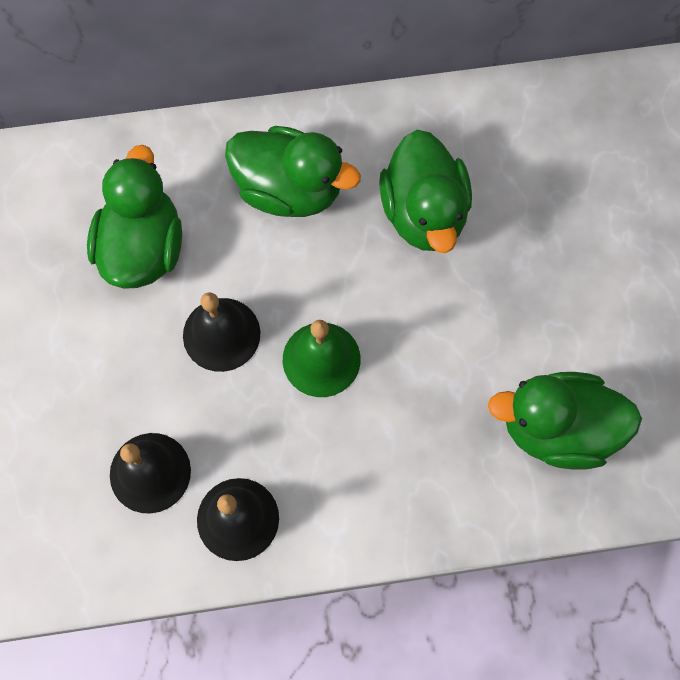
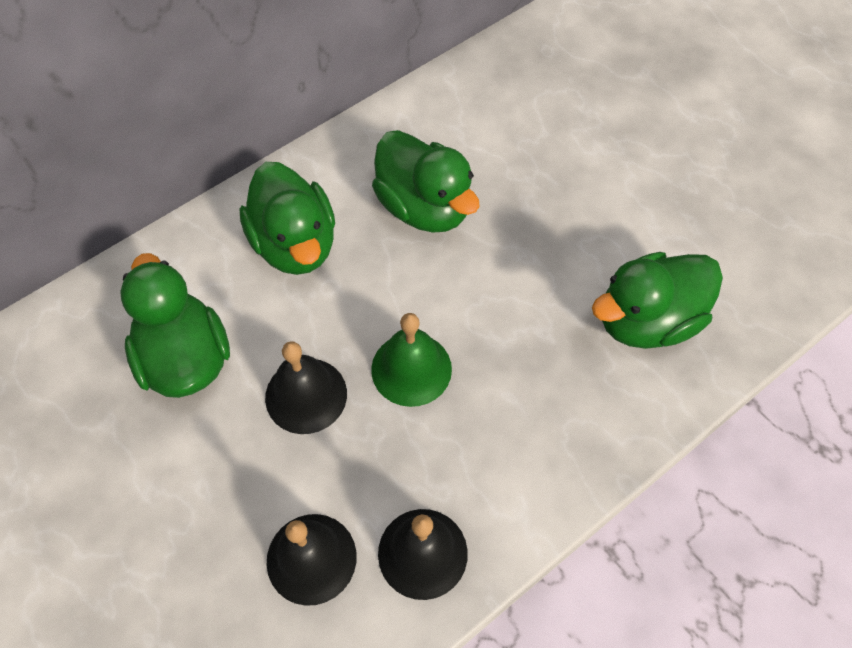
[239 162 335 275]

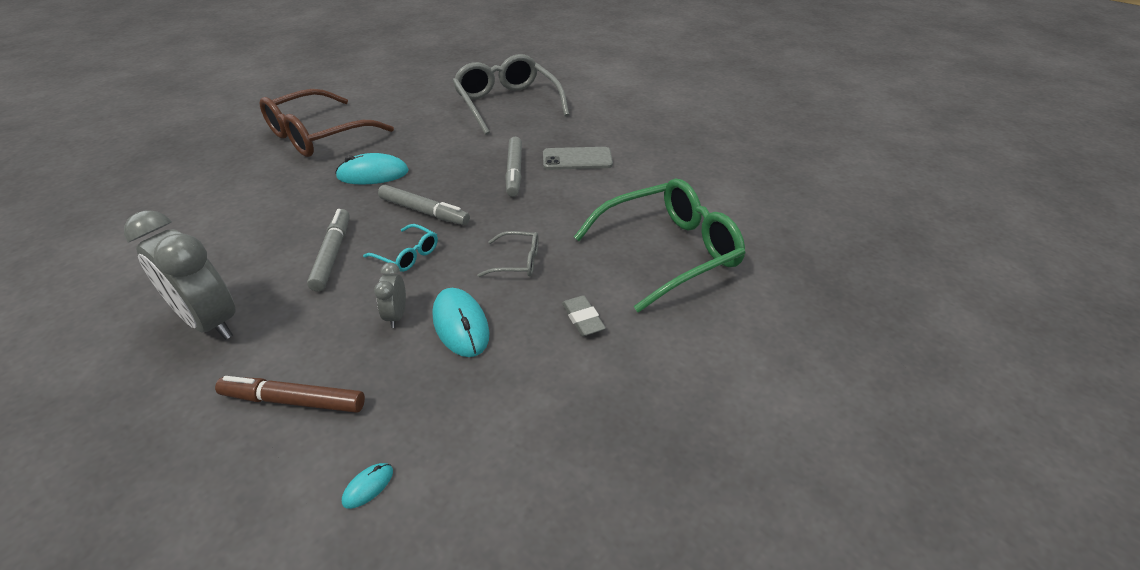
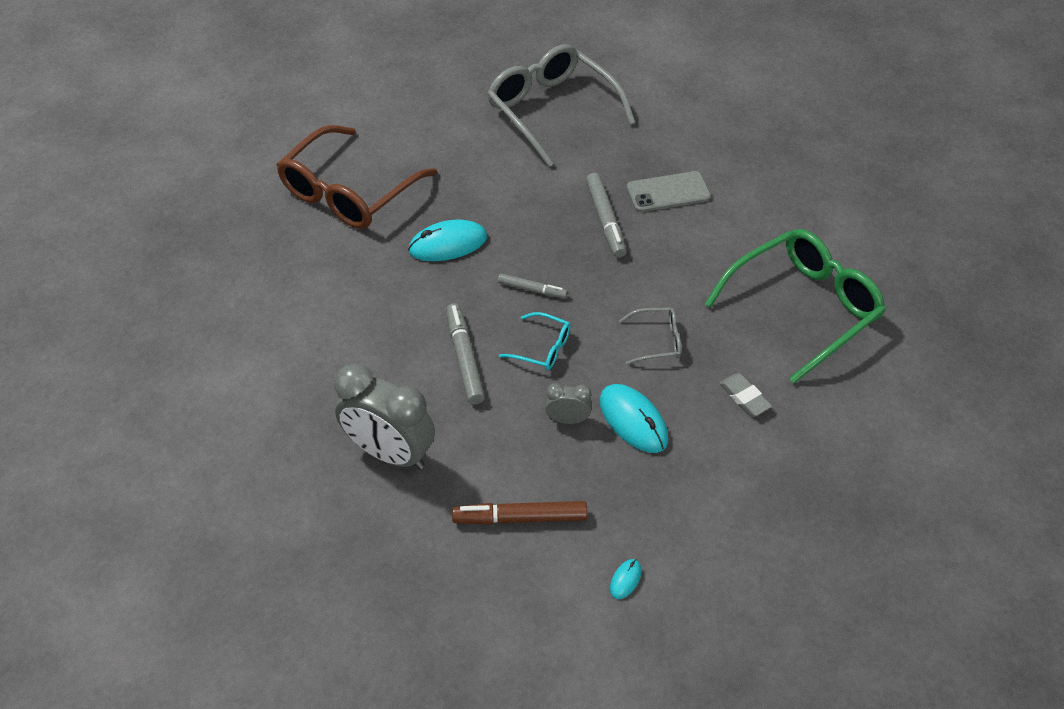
[498 274 567 298]
[545 383 592 424]

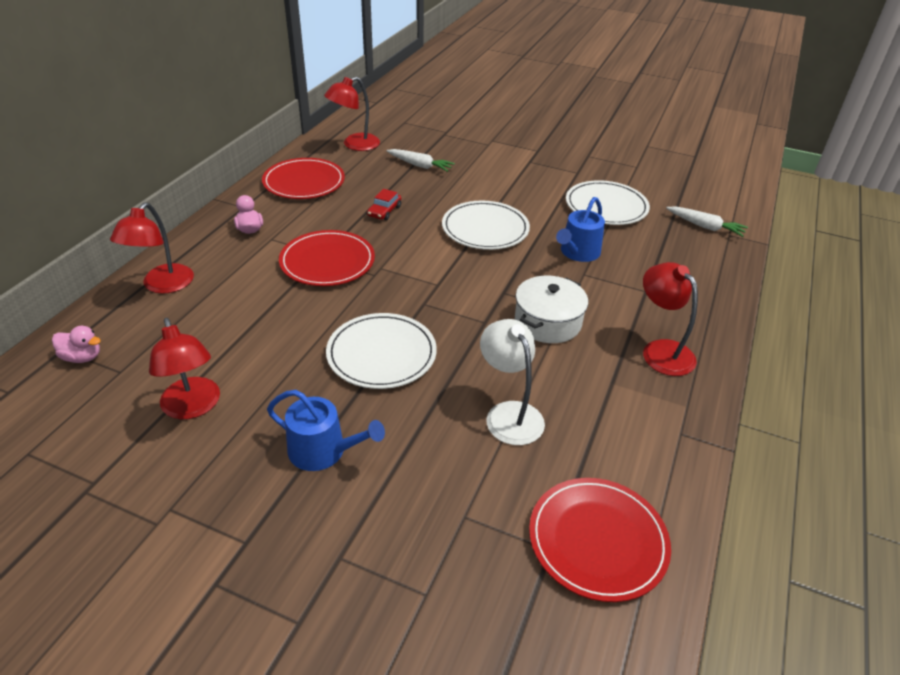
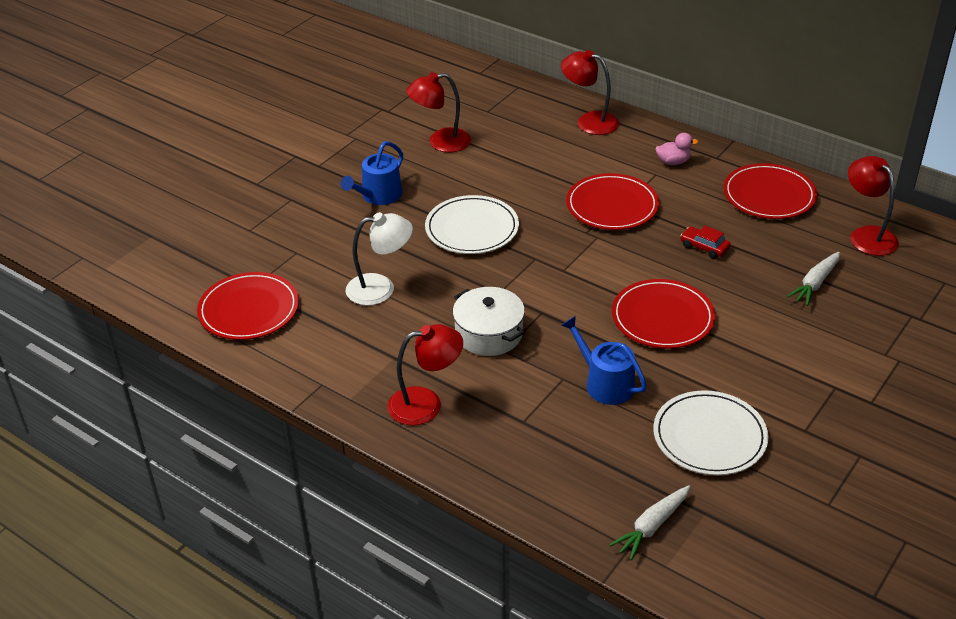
[612 279 715 349]
[52 326 101 363] (first image)

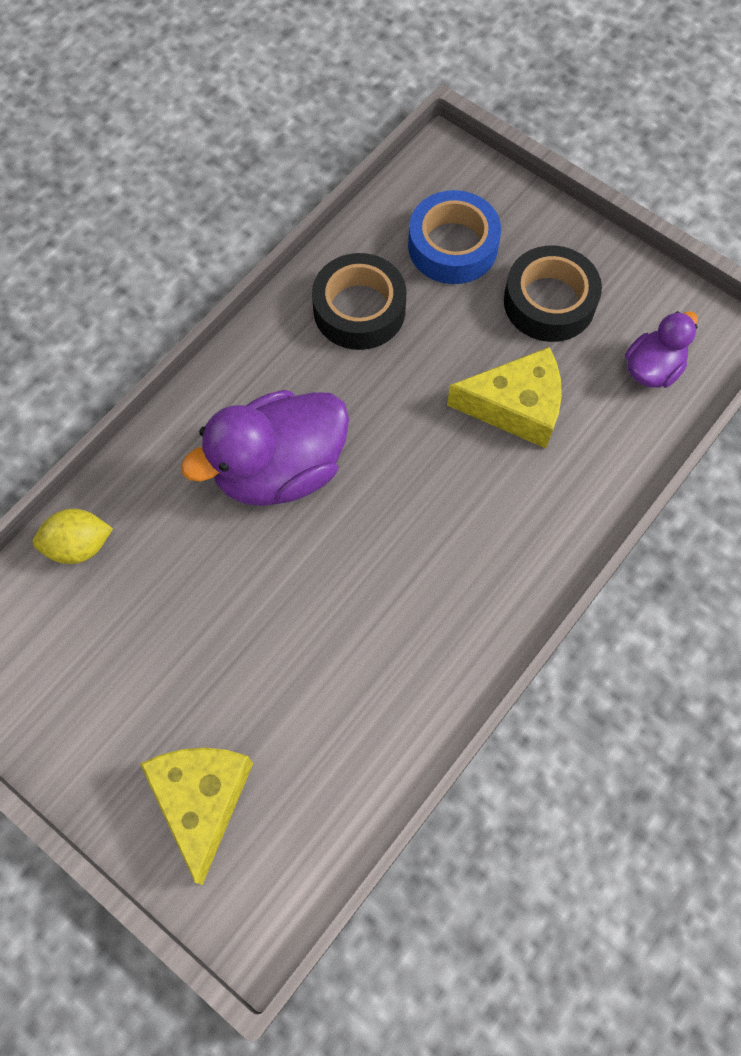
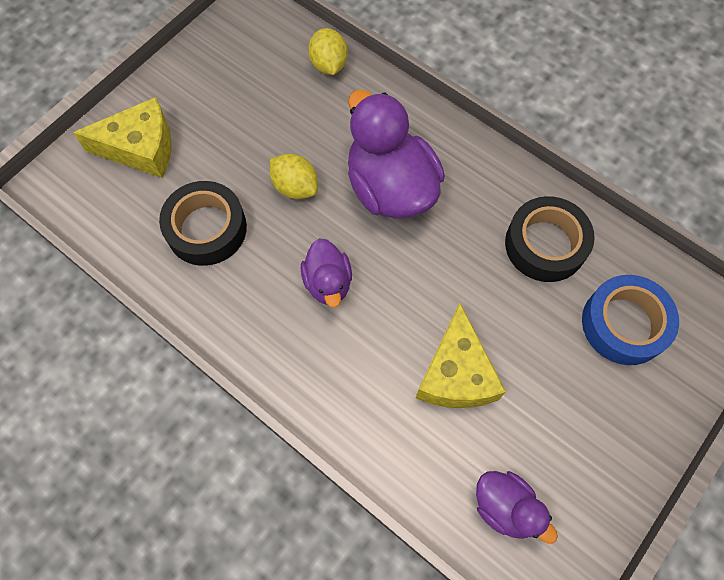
[159 181 247 266]
[270 154 318 199]
[301 238 352 308]

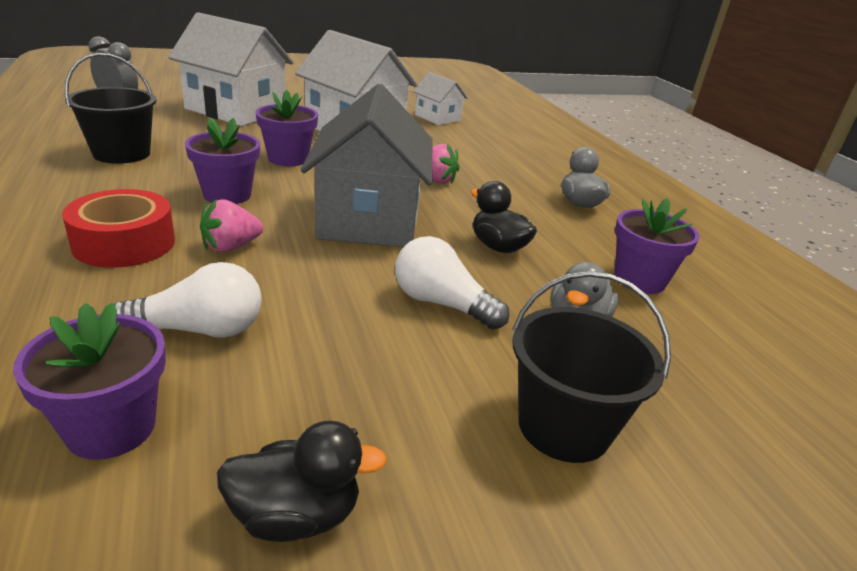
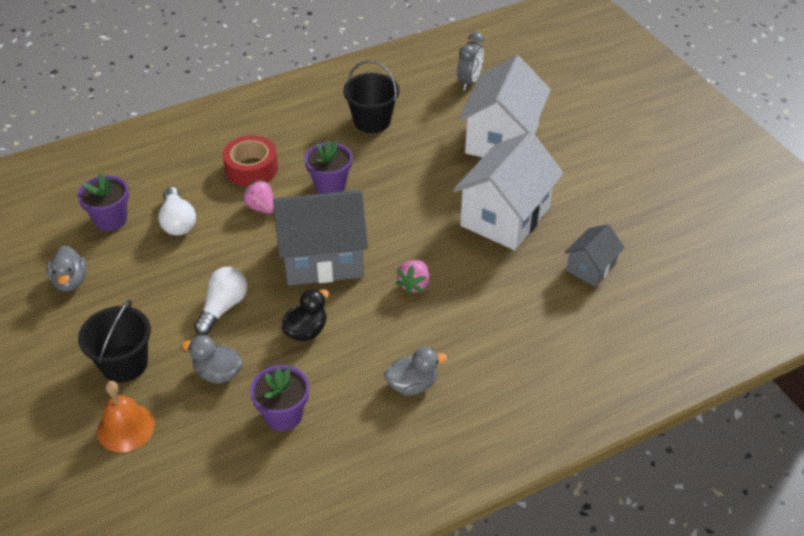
[47 246 87 291]
[97 381 155 452]
[565 224 625 286]
[255 89 318 166] (first image)

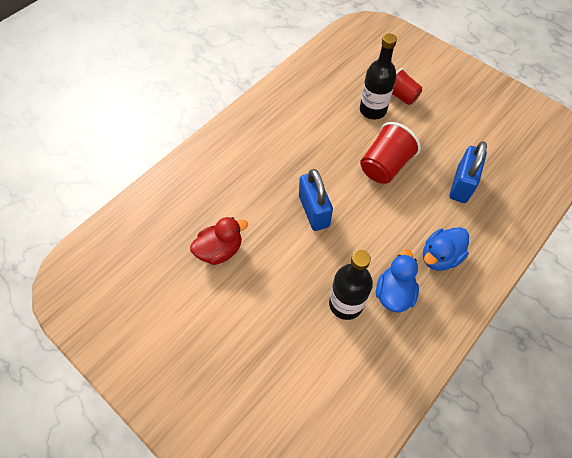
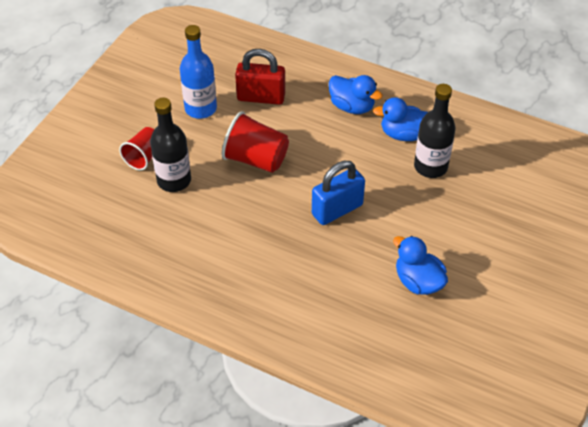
[180 25 217 119]
[235 49 285 105]
[393 236 448 295]

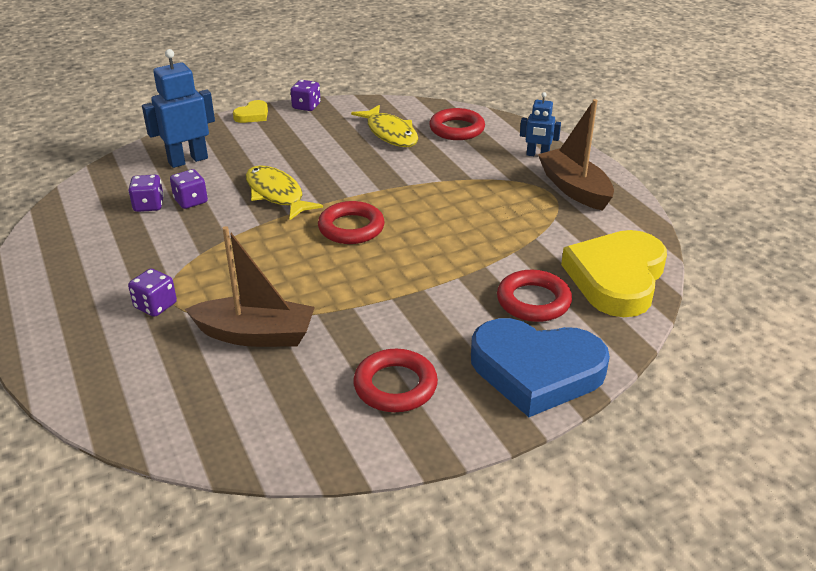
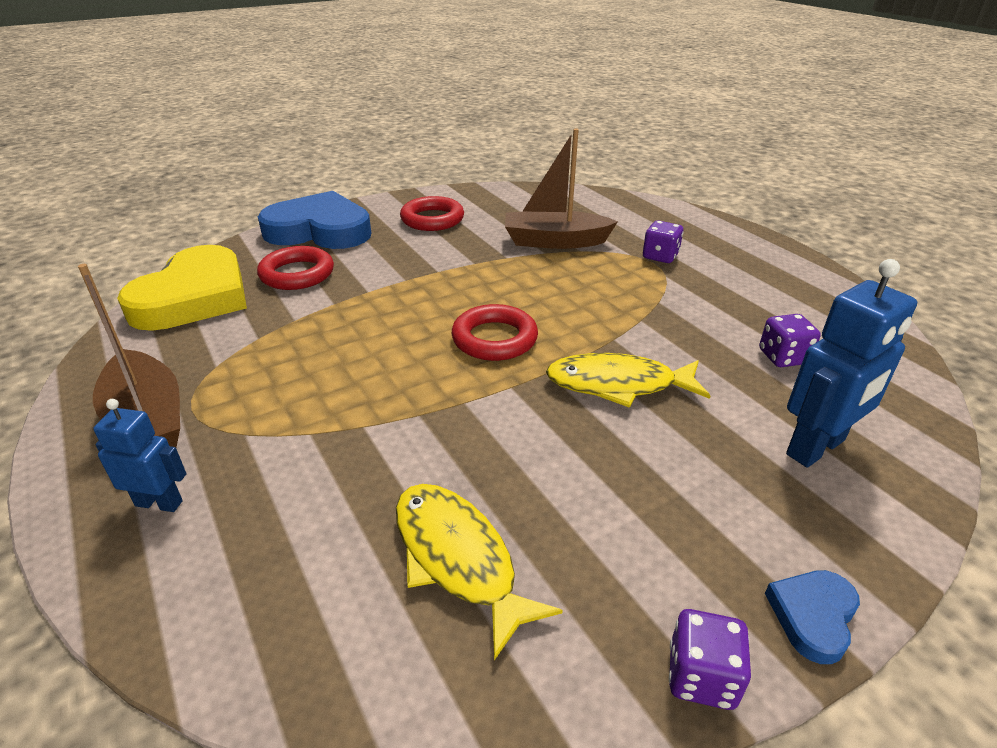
[546 353 710 408]
[765 570 860 664]
[170 169 208 209] (first image)
[429 108 485 140] (first image)

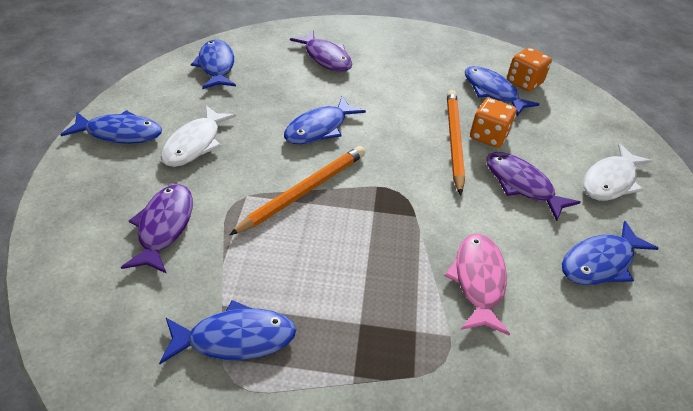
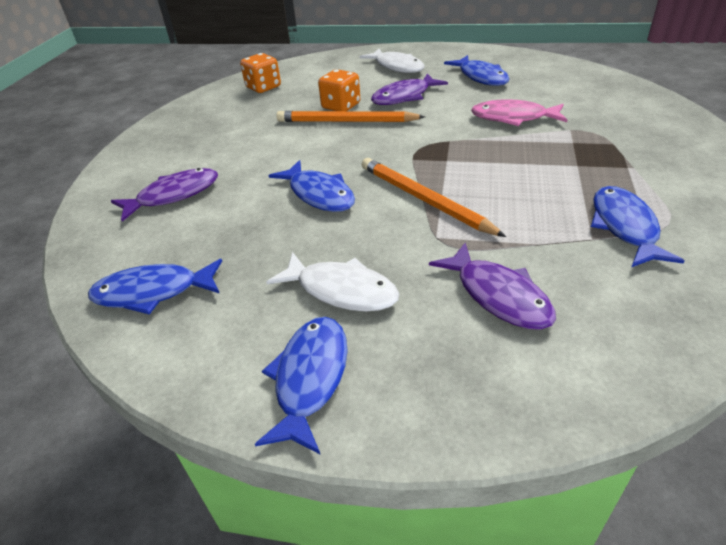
[429 243 556 330]
[465 66 540 116] (first image)

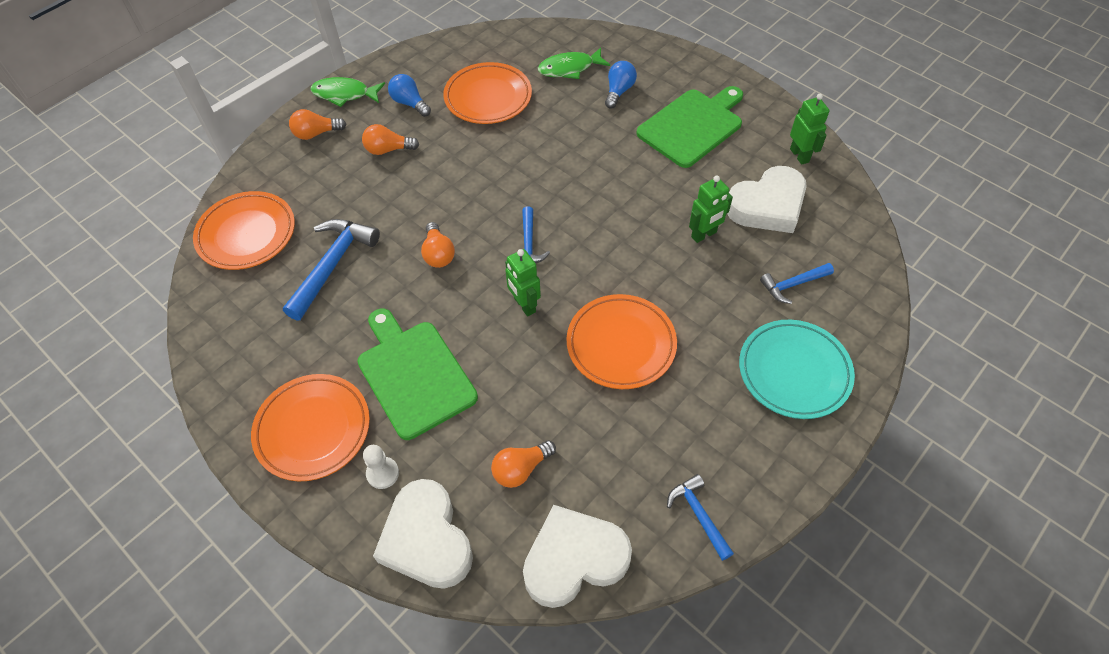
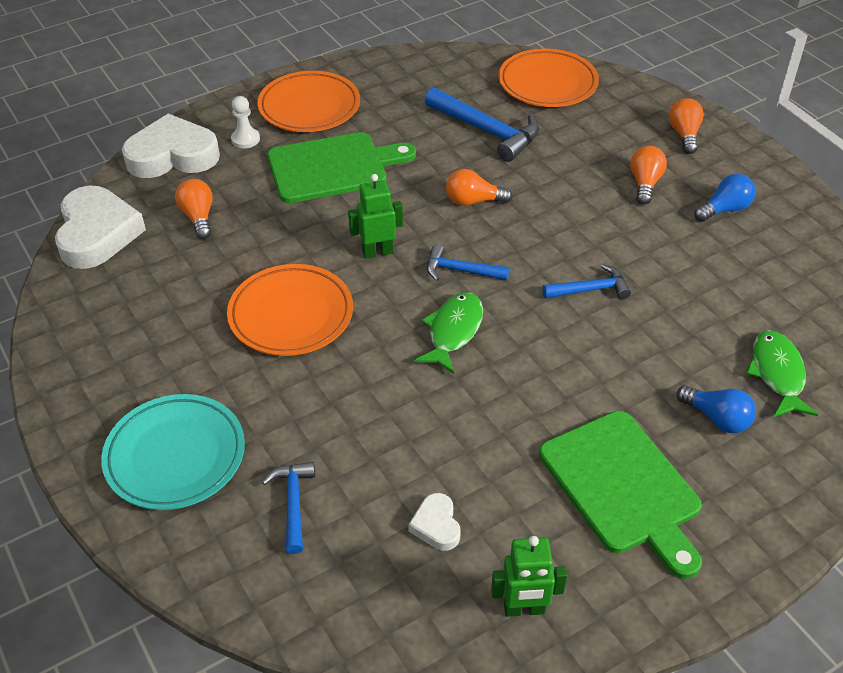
[408 493 460 551]
[414 292 483 374]
[542 264 631 299]
[443 62 532 124] (first image)
[689 175 733 243] (first image)

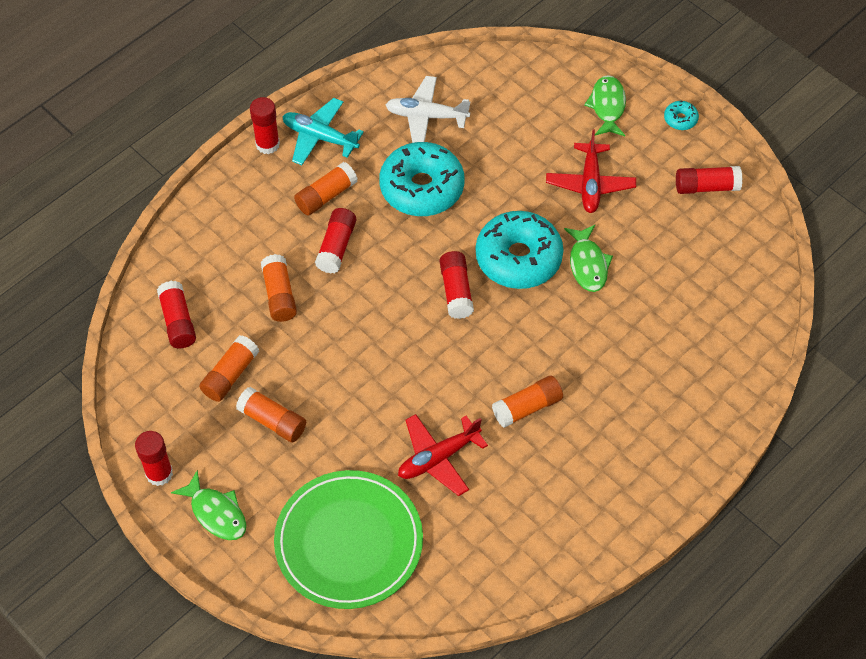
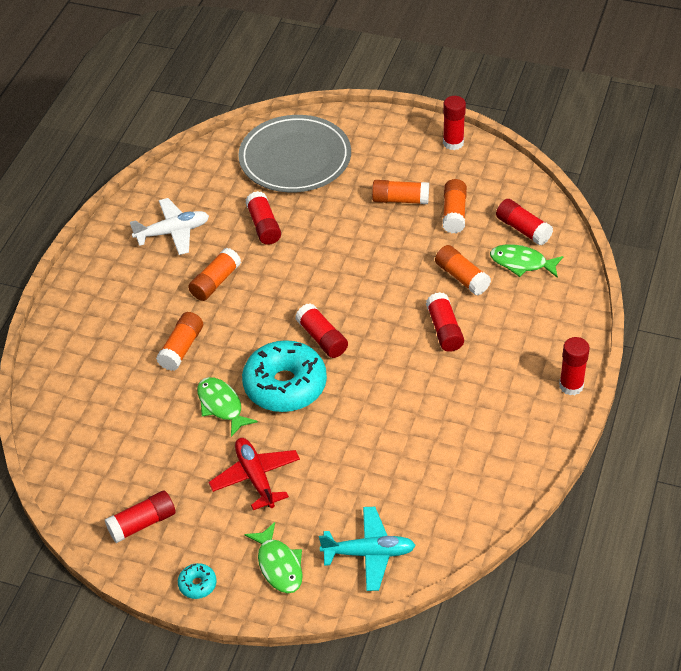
[130 198 209 255]
[156 312 203 371]
[238 115 351 192]
[246 191 281 245]
[319 507 416 591]
[490 244 564 278]
[379 142 465 216] (first image)

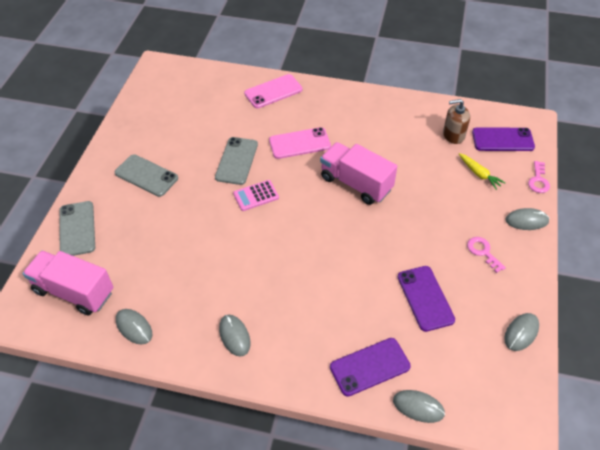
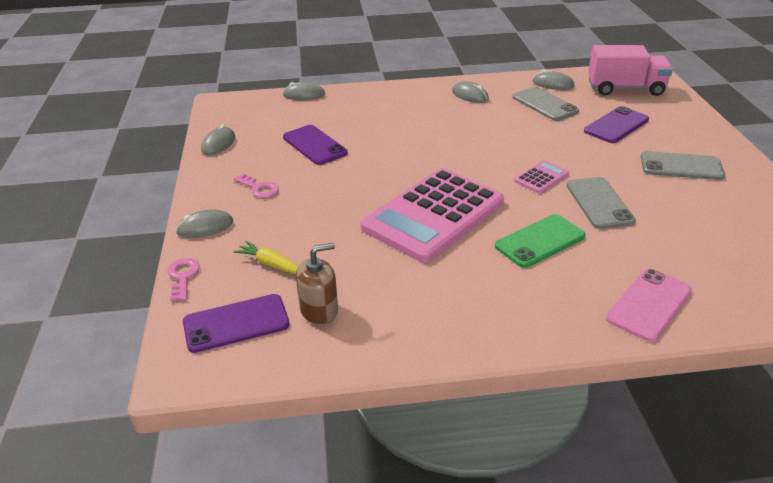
[361 168 504 263]
[495 214 586 268]
[512 87 579 121]
[584 106 649 143]

